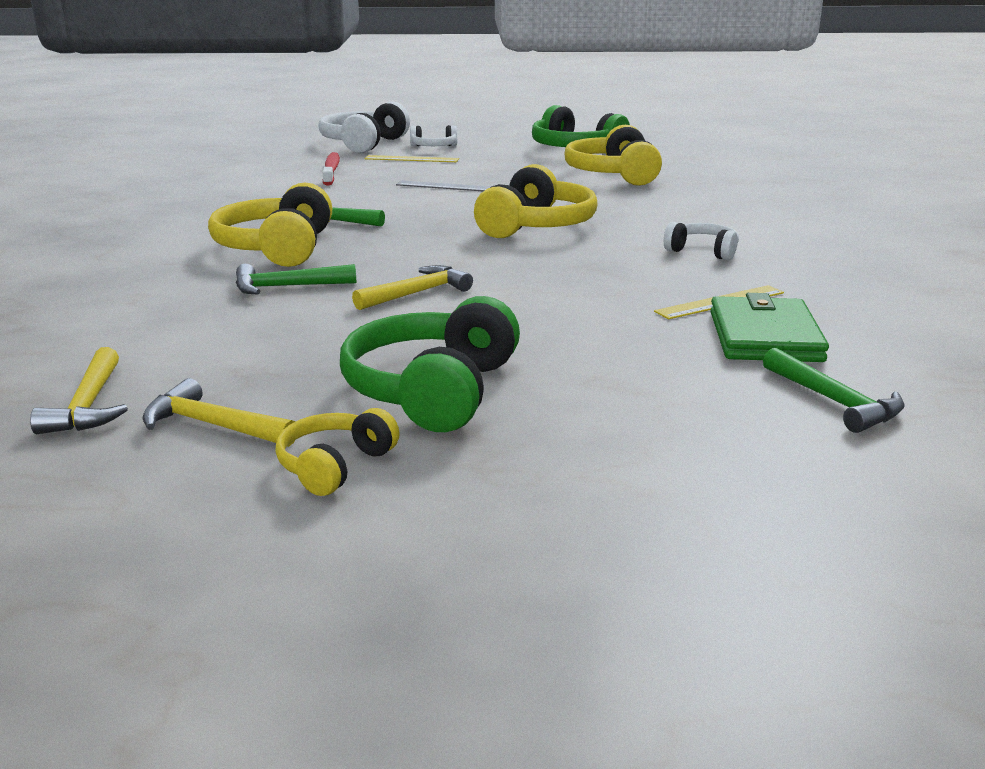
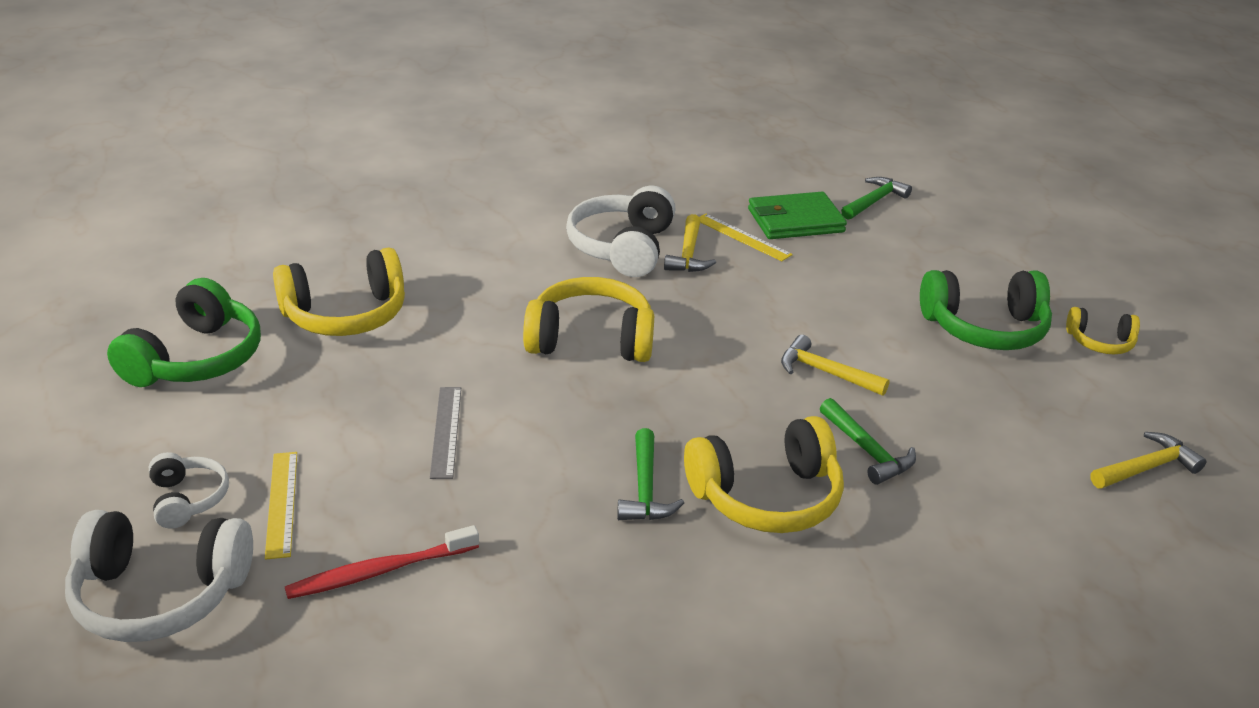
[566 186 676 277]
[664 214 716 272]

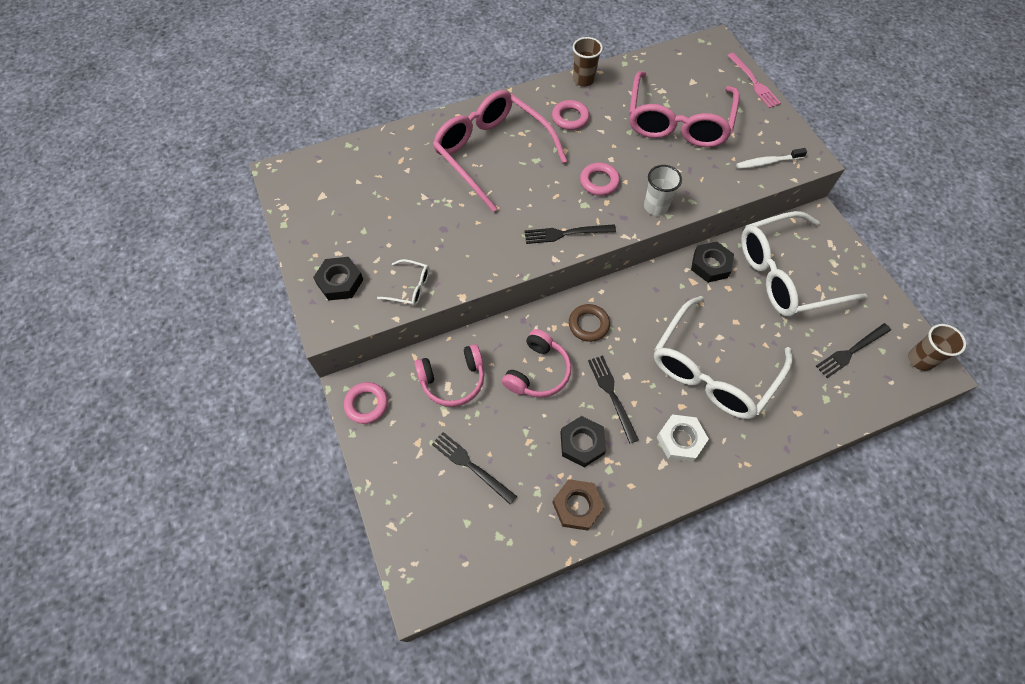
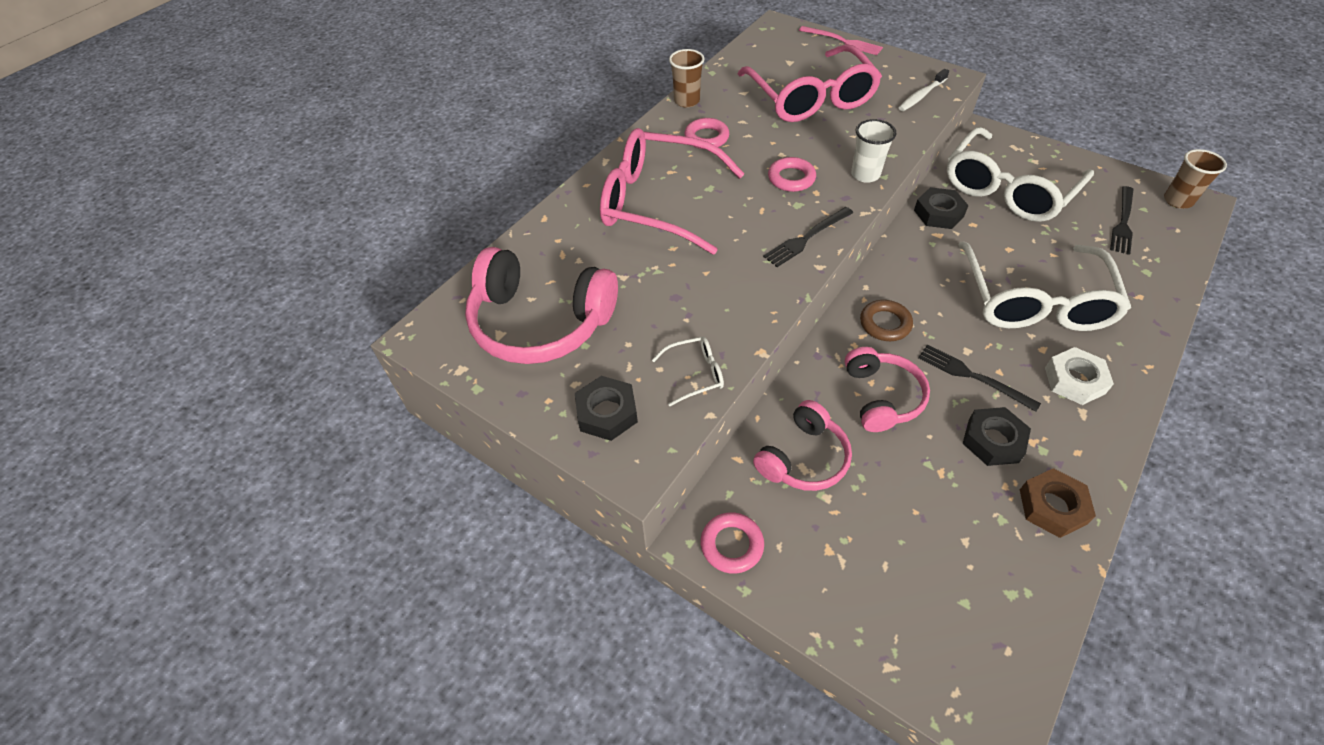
[465 247 618 364]
[432 432 517 504] (first image)

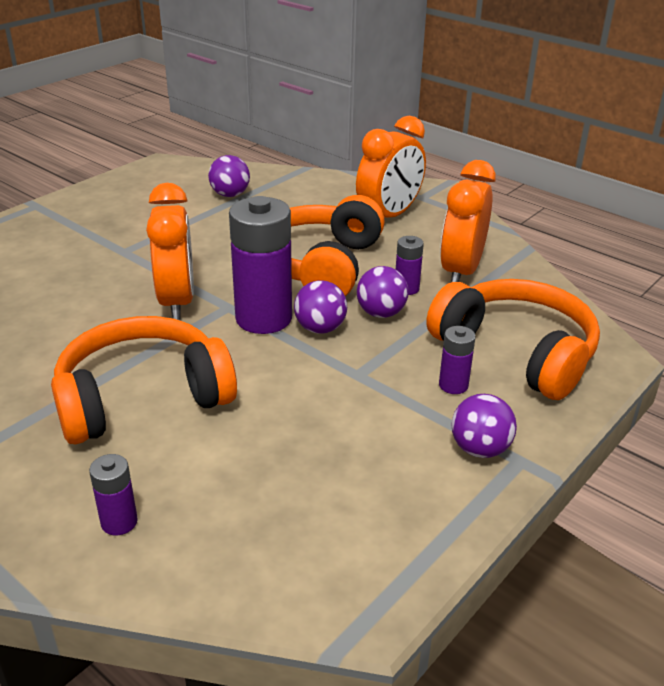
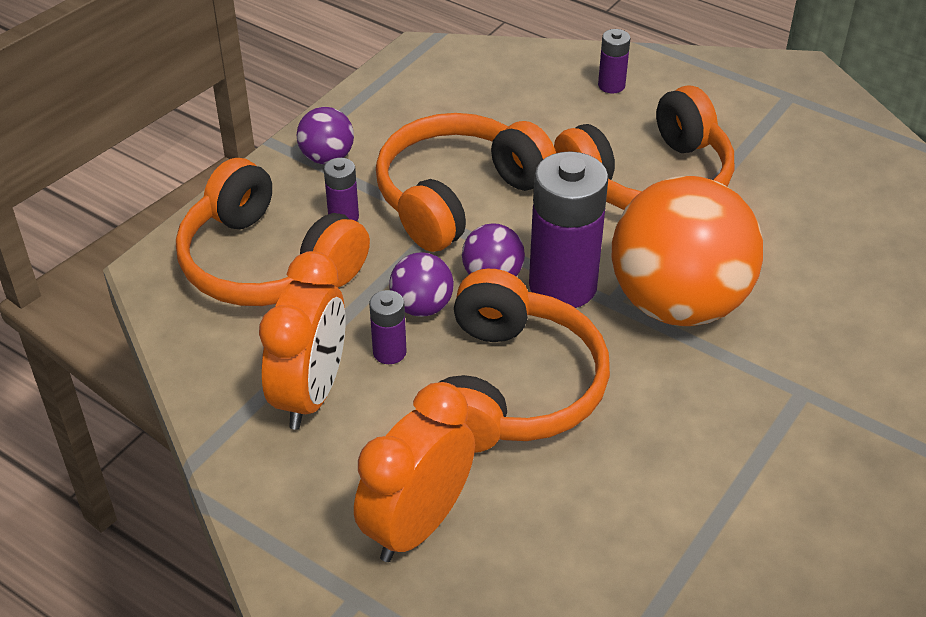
[376 113 556 252]
[612 176 763 326]
[208 155 250 197] (first image)

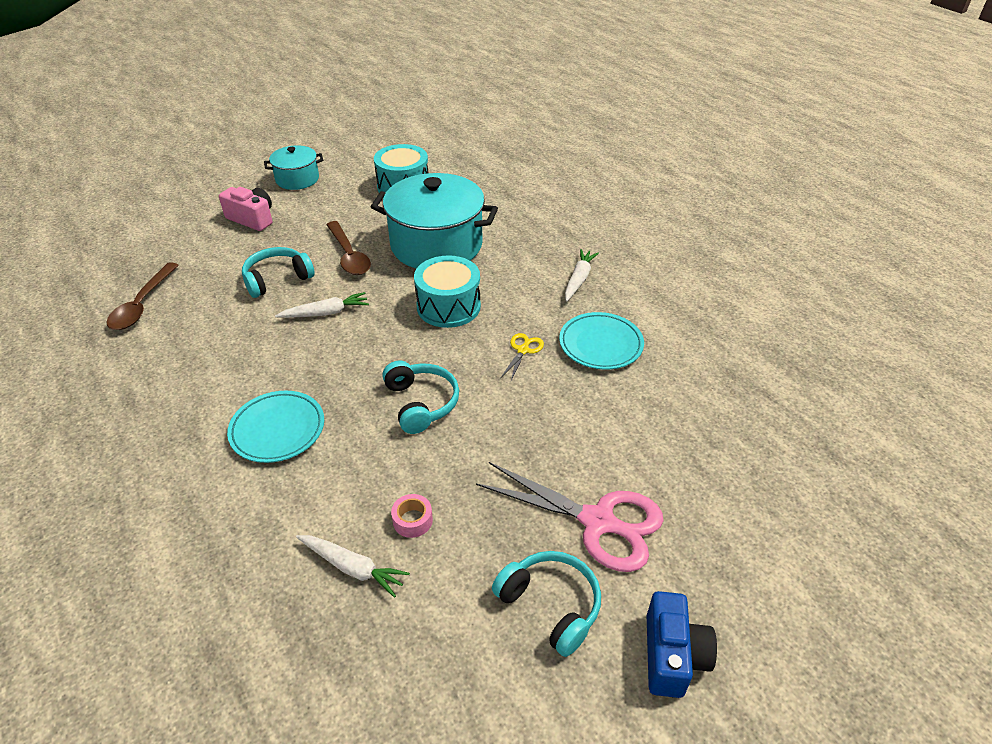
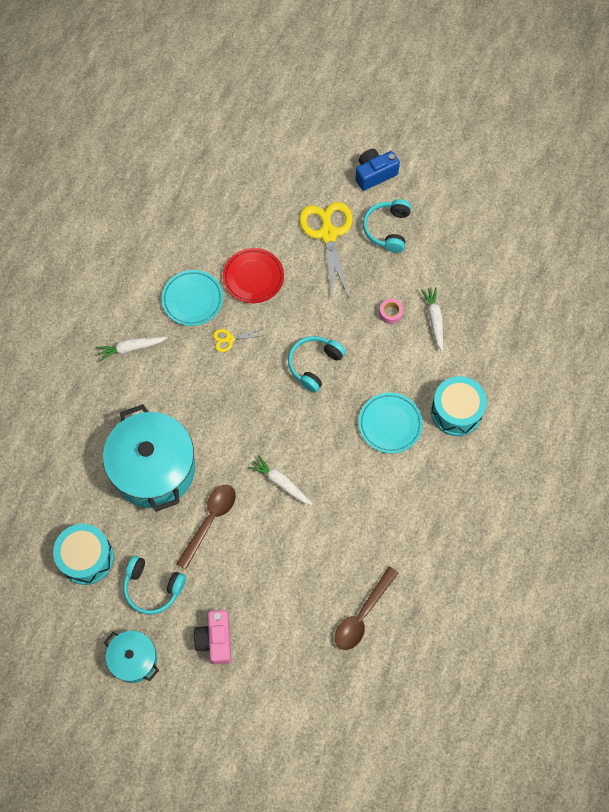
[123 556 186 614]
[223 248 284 303]
[299 202 353 298]
[335 567 398 650]
[431 376 487 436]

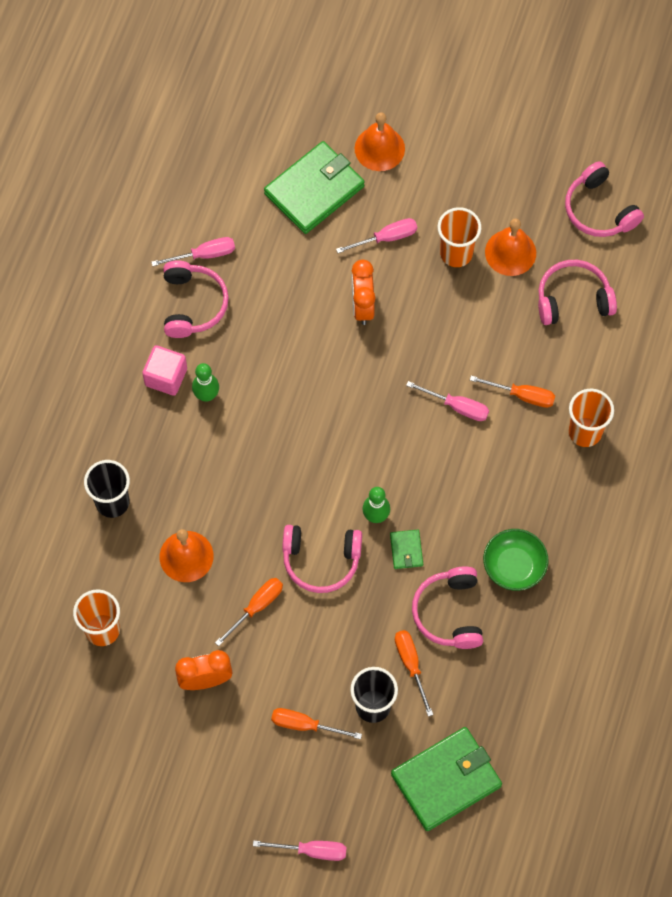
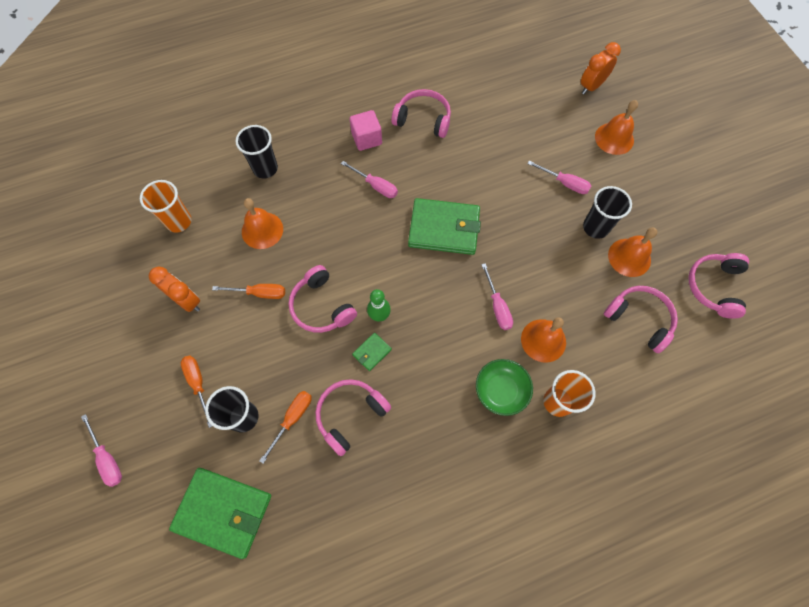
[341 161 398 198]
[391 89 451 138]
[408 198 481 255]
[476 359 533 416]
[521 317 566 363]
[581 42 621 94]
[583 186 632 239]
[192 363 219 402] (first image)

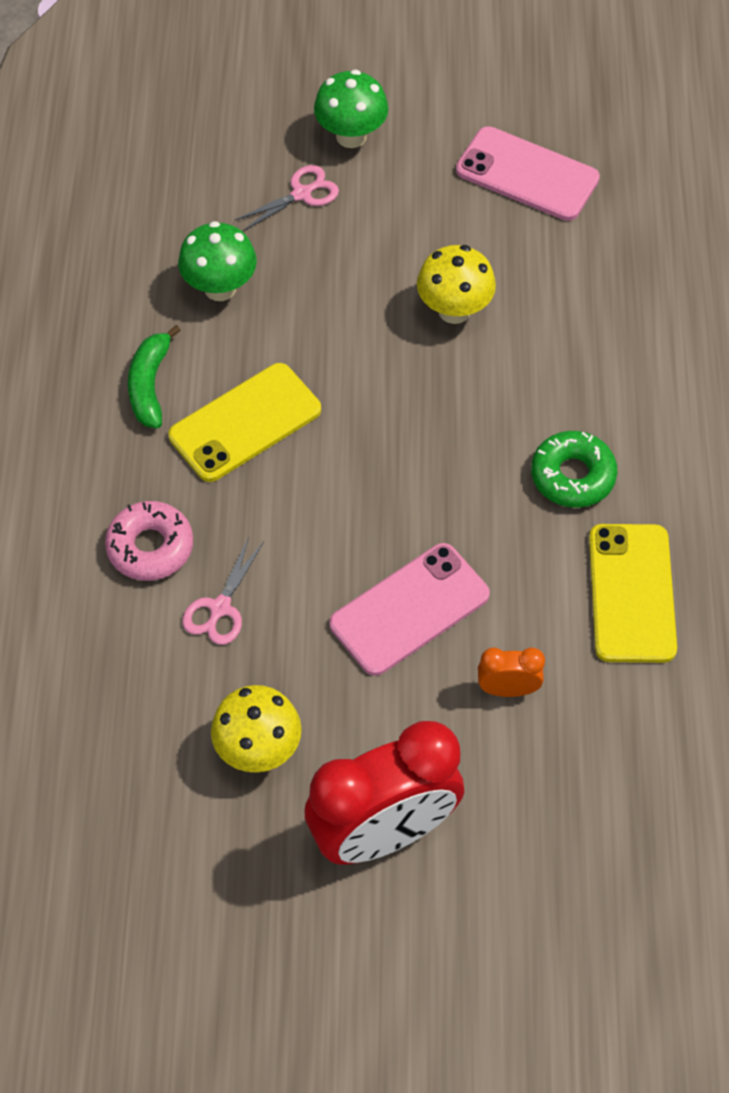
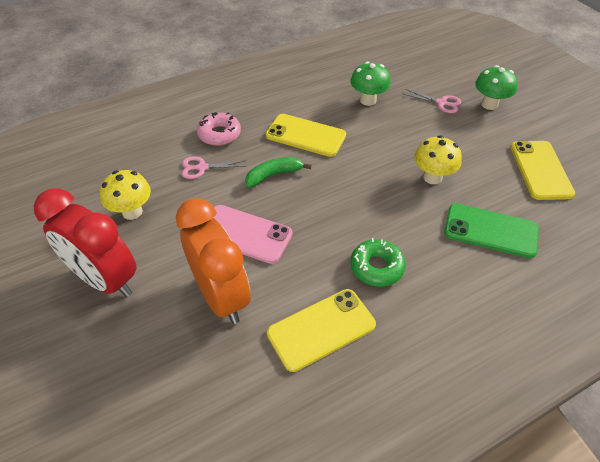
[176 198 251 324]
[245 157 311 188]
[444 203 539 258]
[510 141 575 200]

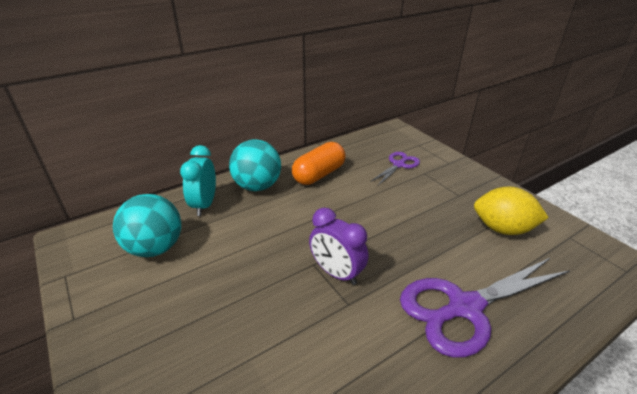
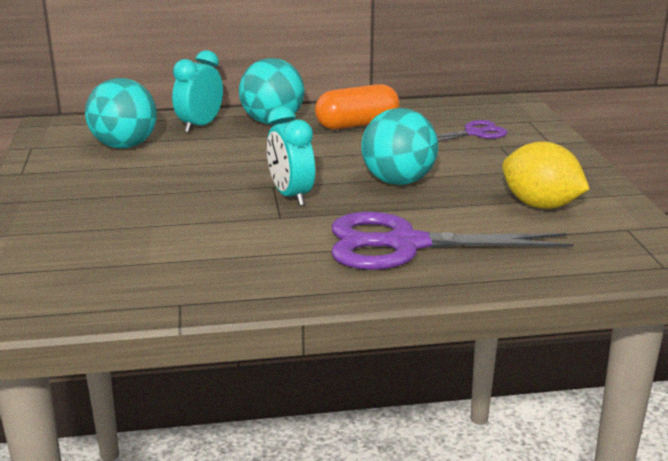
[267 106 315 206]
[361 108 438 185]

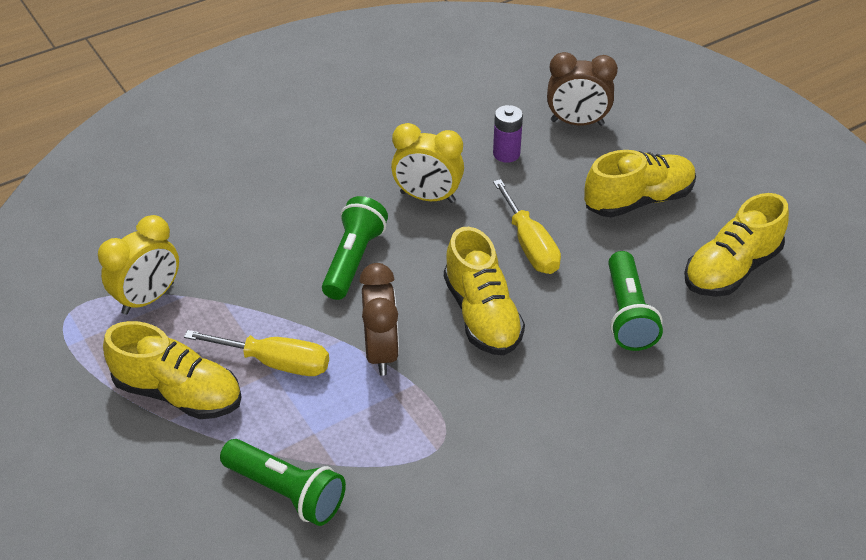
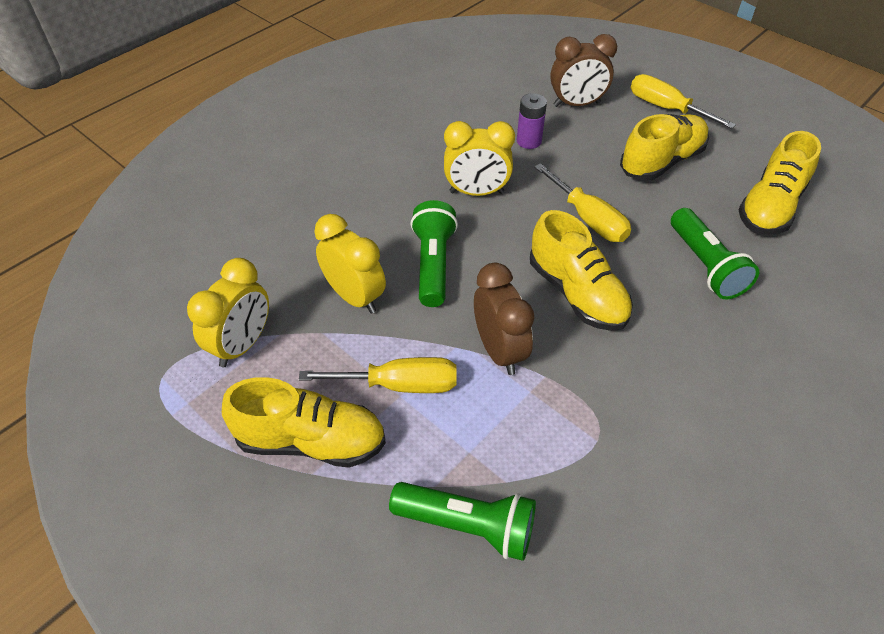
[314 214 386 314]
[631 74 736 129]

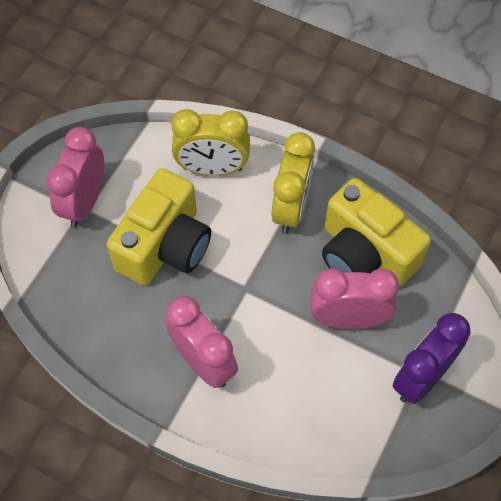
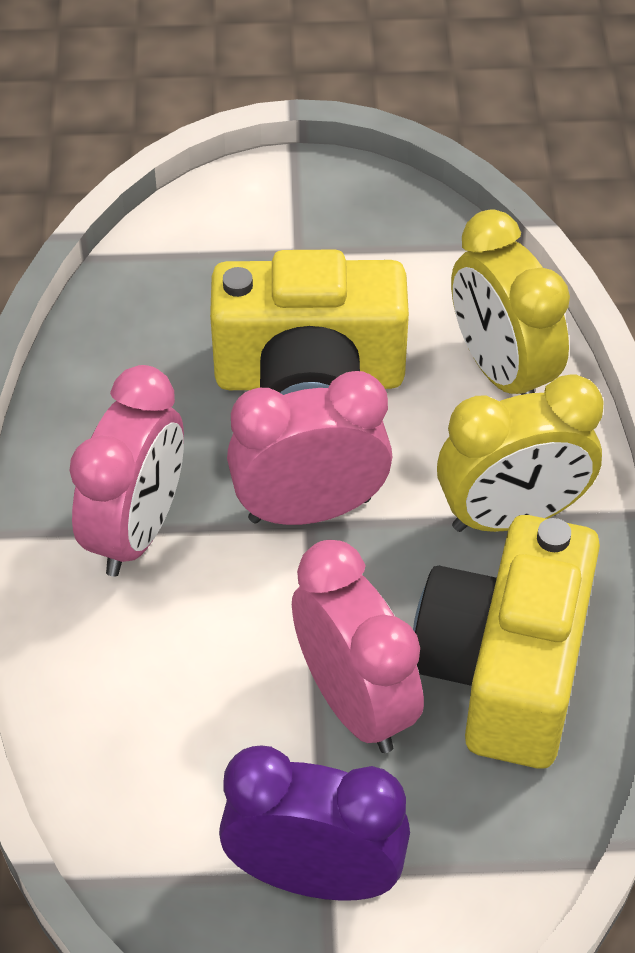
[227 371 392 525]

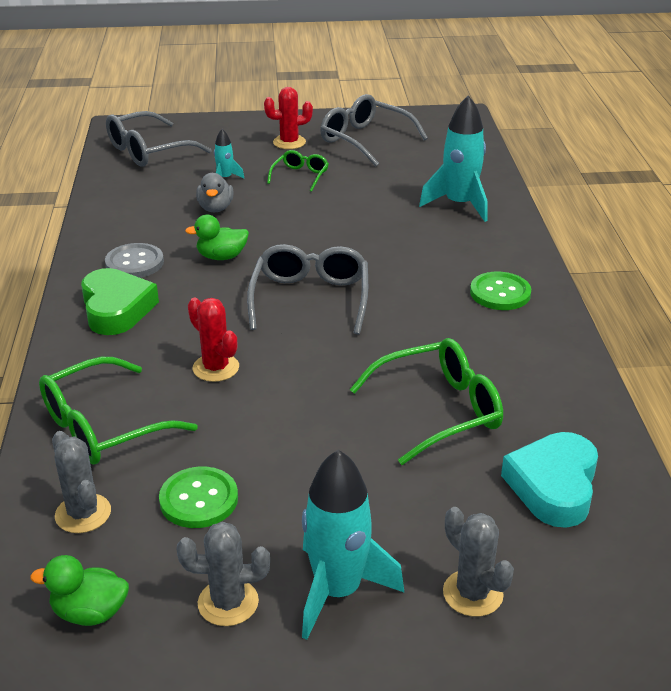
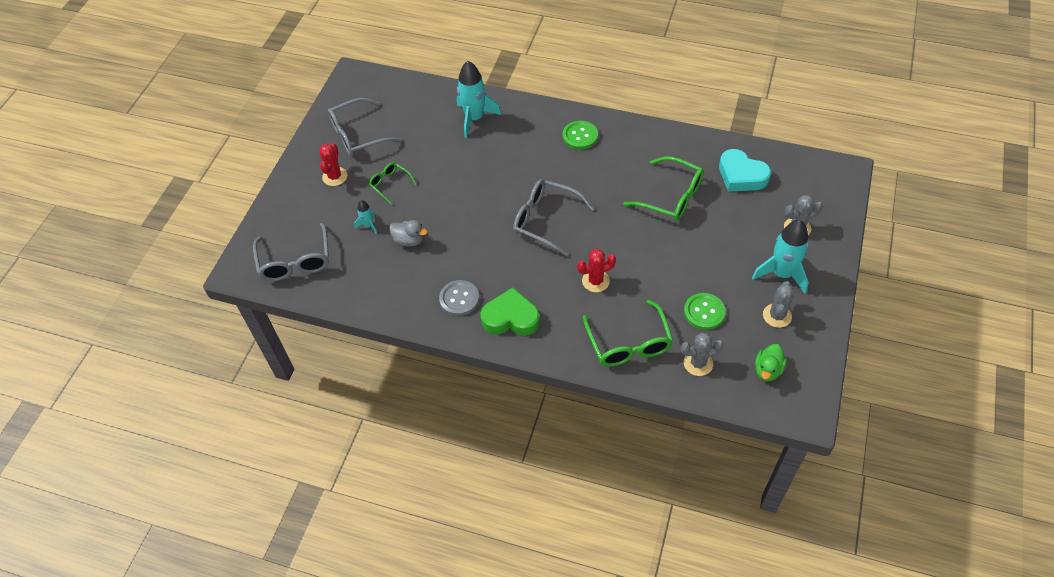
[623 156 704 221]
[185 215 249 260] (first image)

